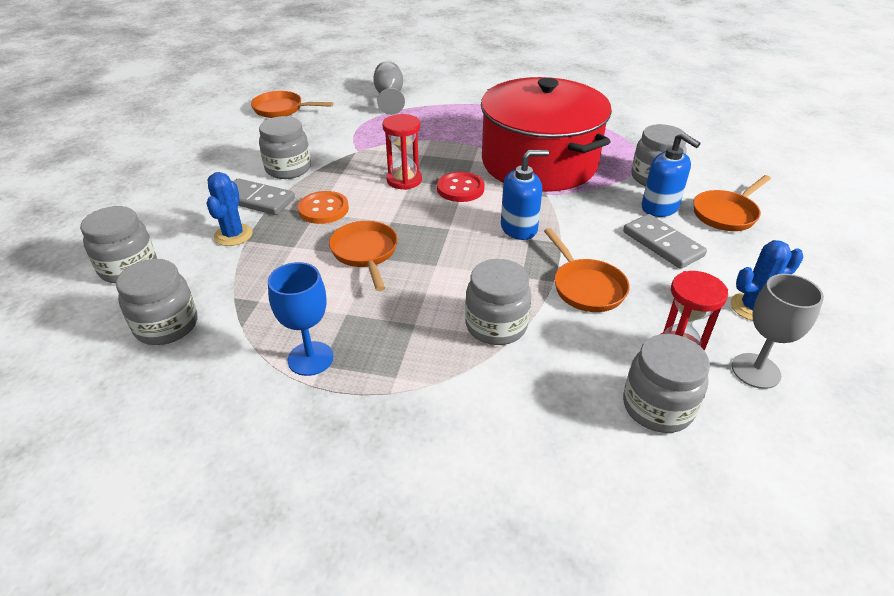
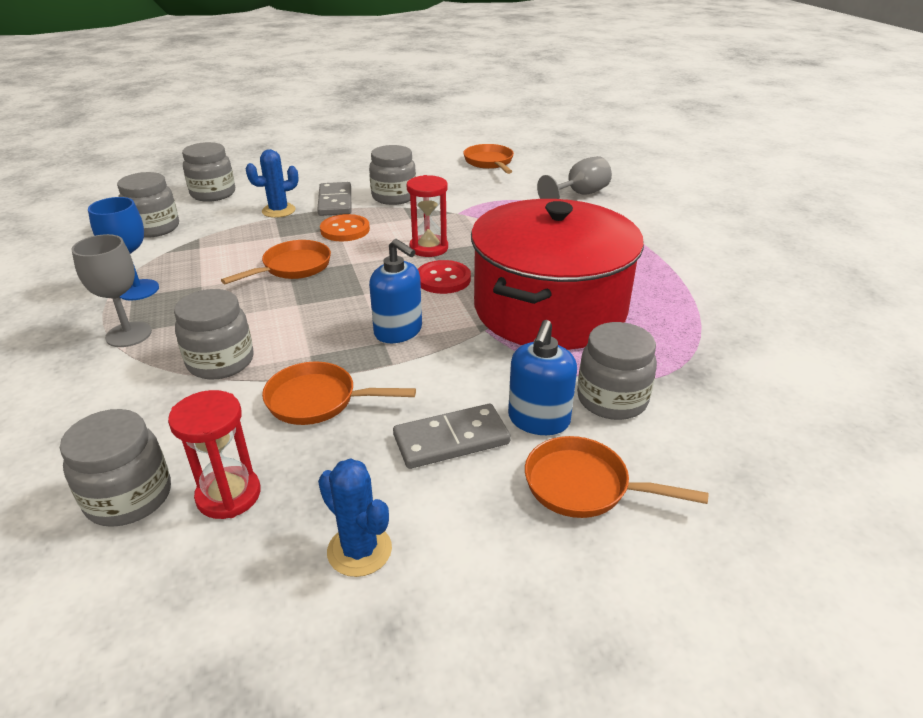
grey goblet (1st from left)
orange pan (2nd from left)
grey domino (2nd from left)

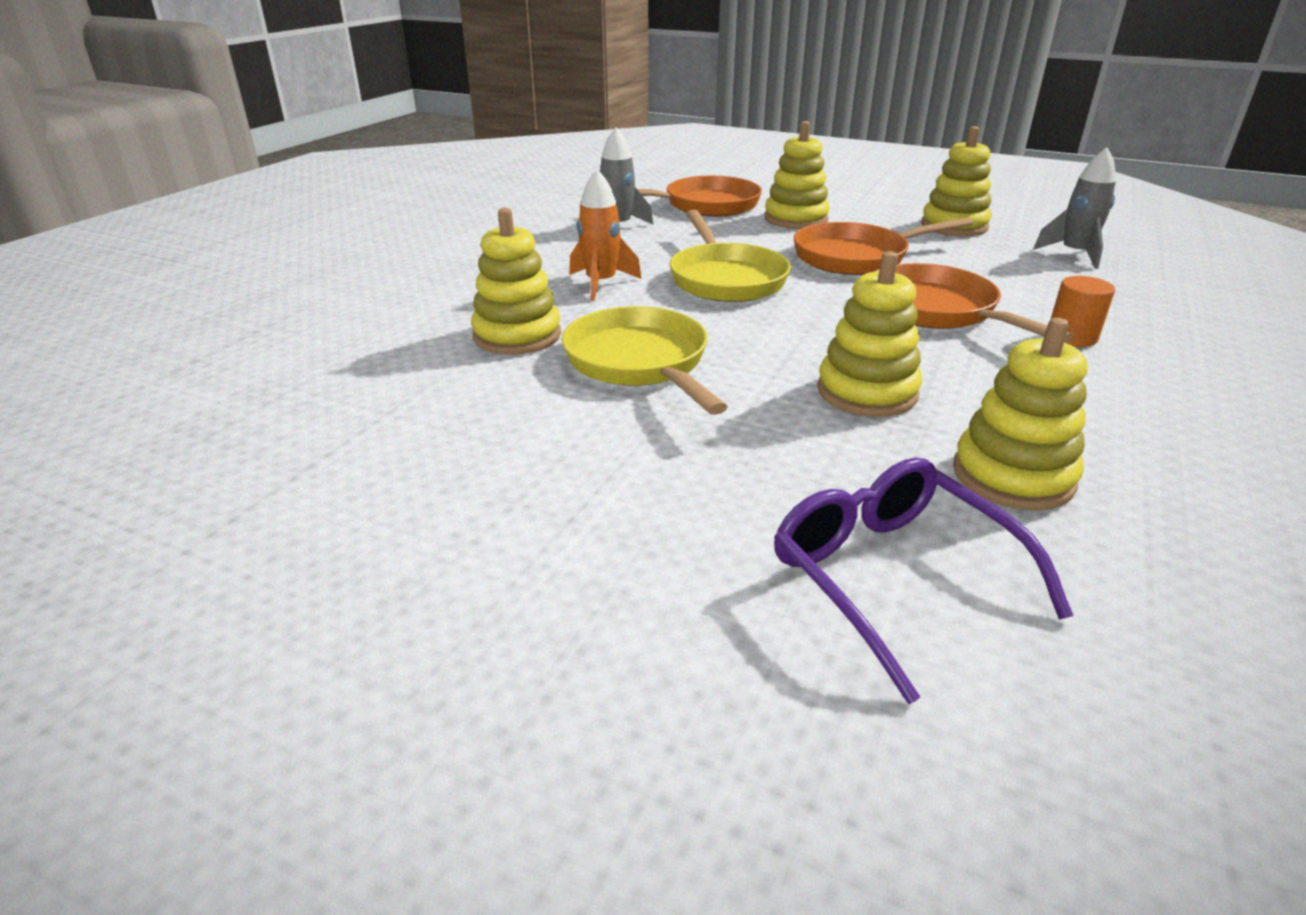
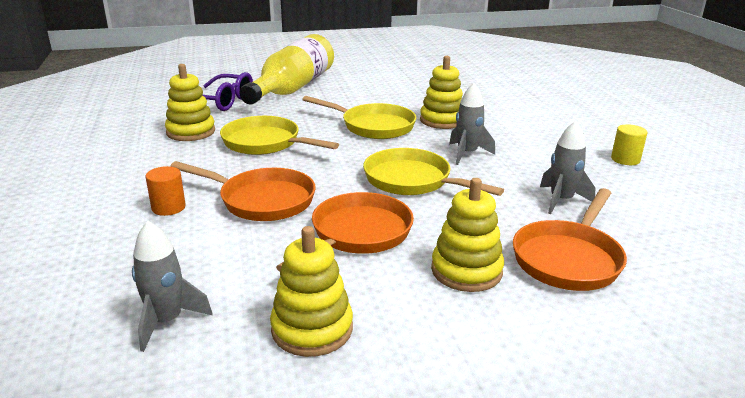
yellow pan (1st from left)
yellow bottle
grey rocket (2nd from left)
yellow cylinder

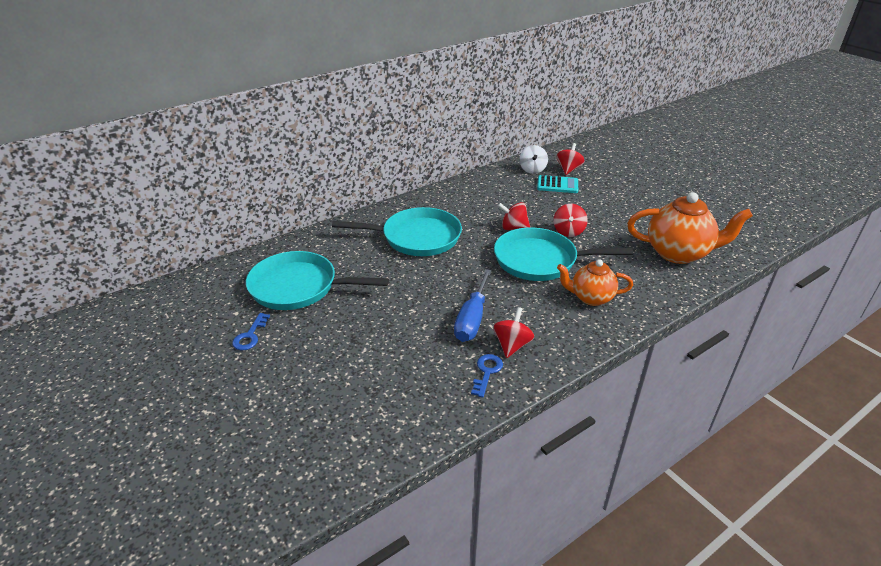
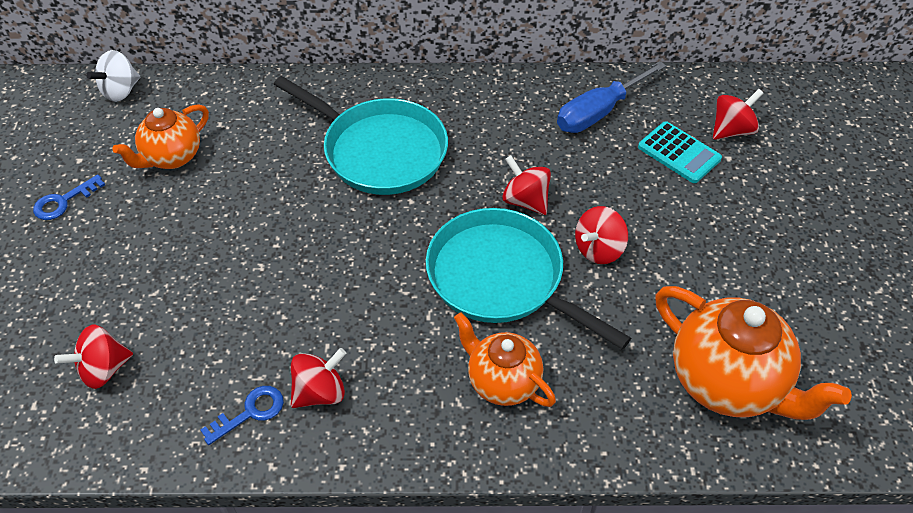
red spinning top (1st from left)
white spinning top
orange teapot (1st from left)
blue screwdriver

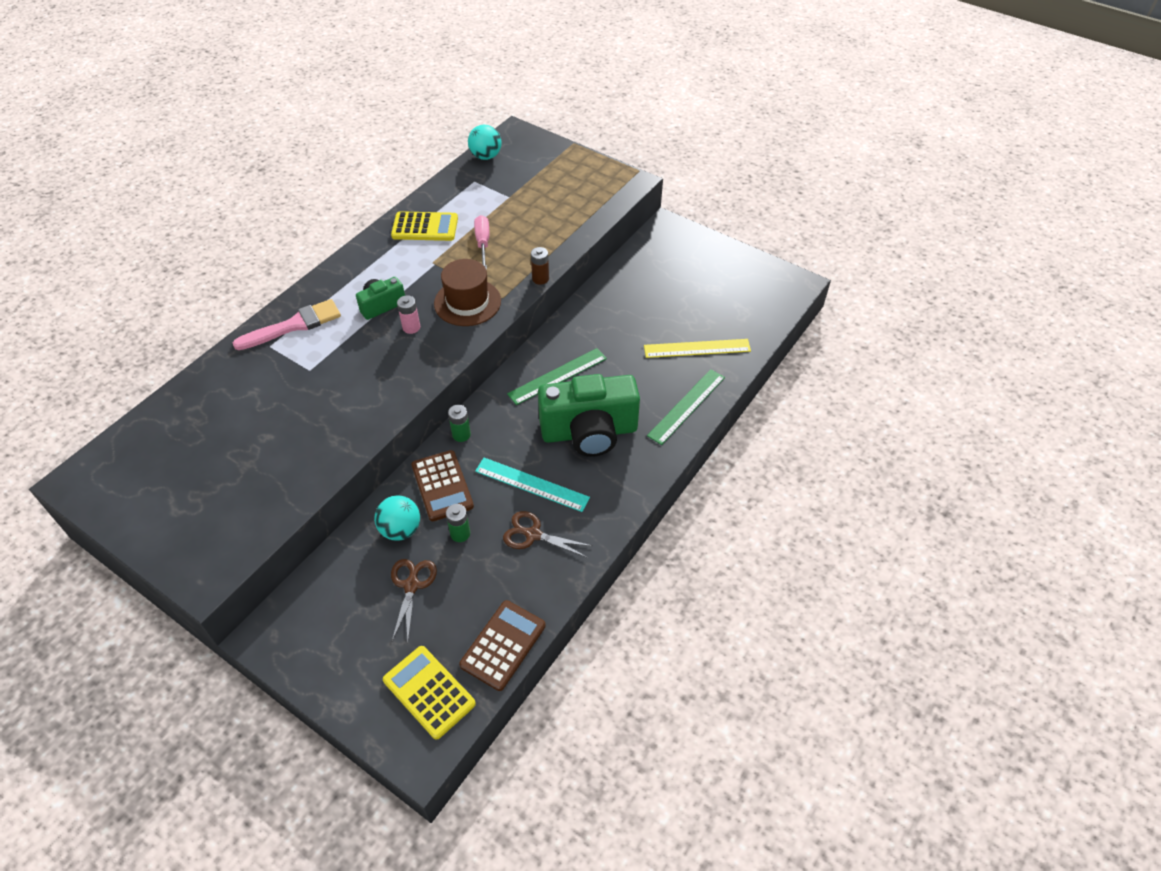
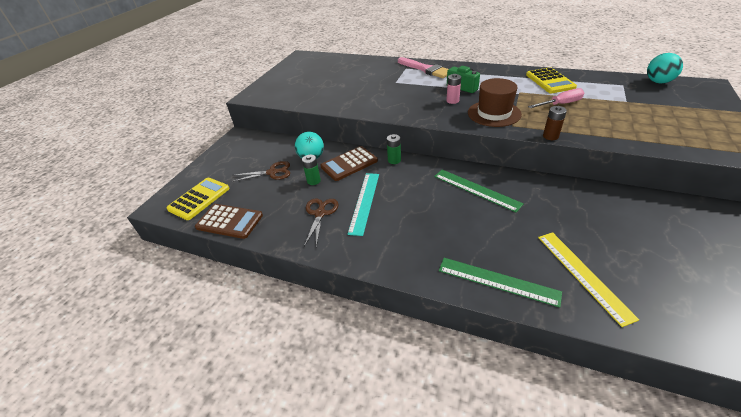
green camera (2nd from left in the first image)

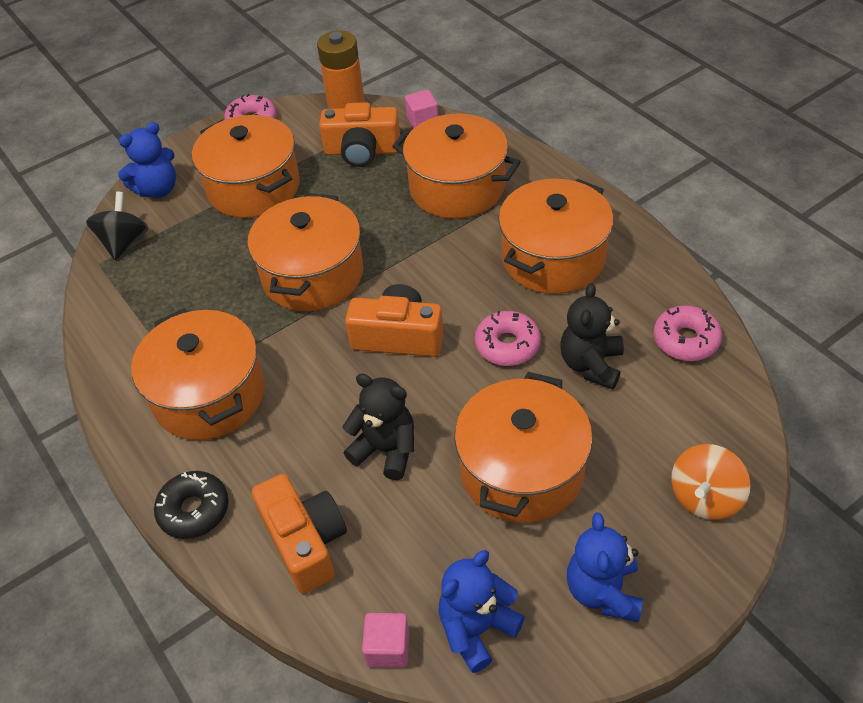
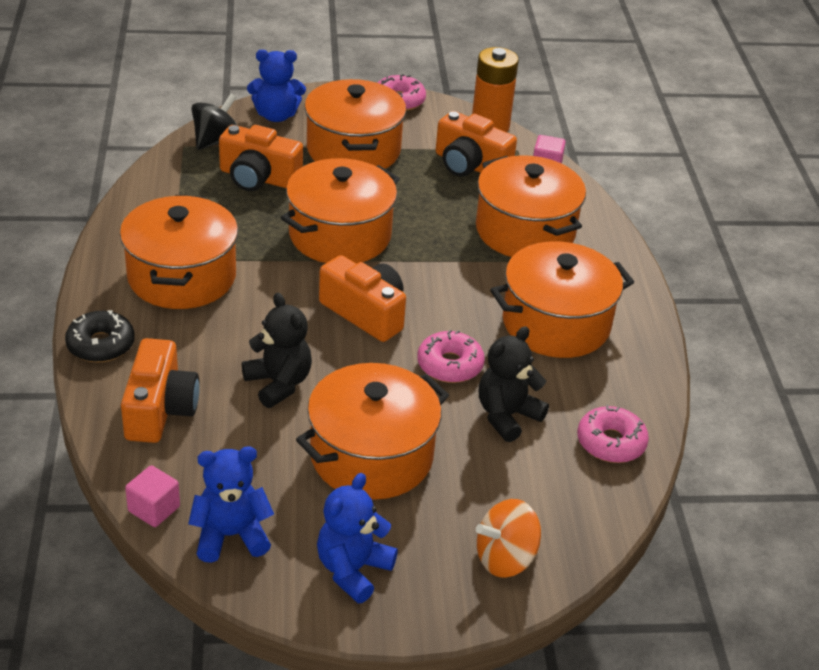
orange camera (2nd from left)

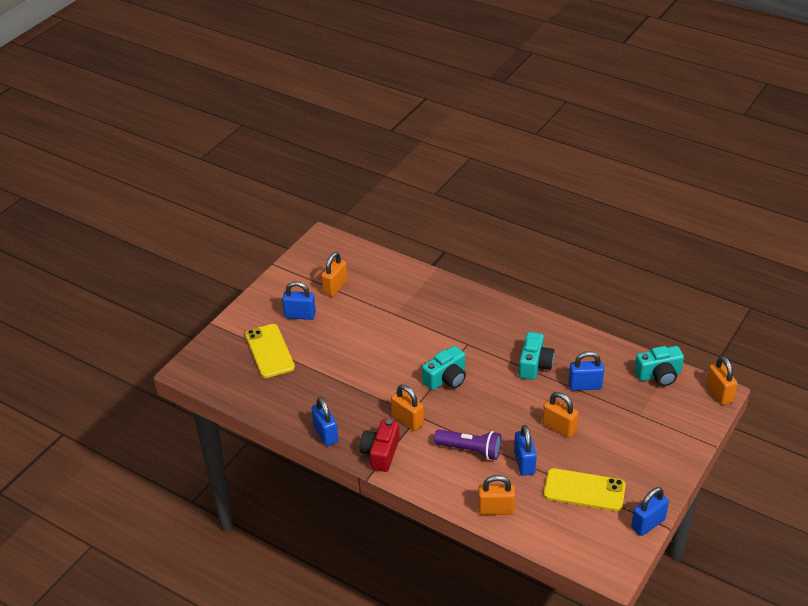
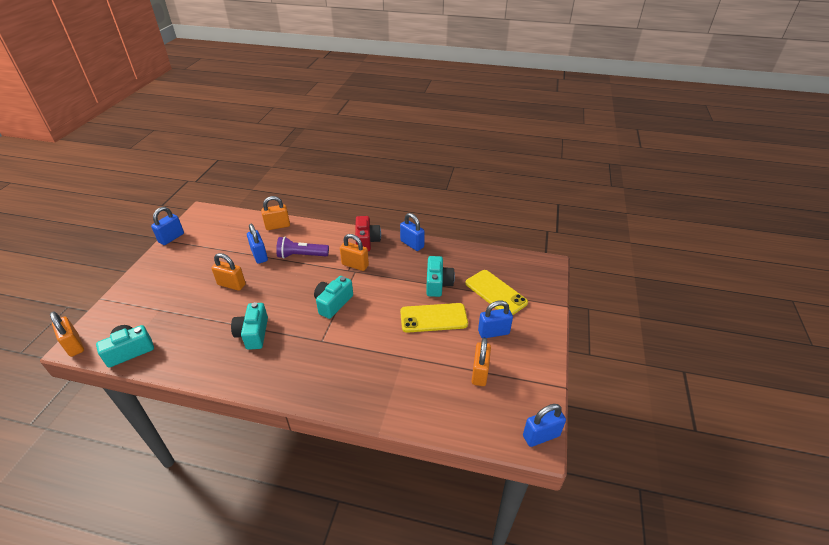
yellow phone (1st from left)
turquoise camera (4th from left)
blue padlock (5th from left)

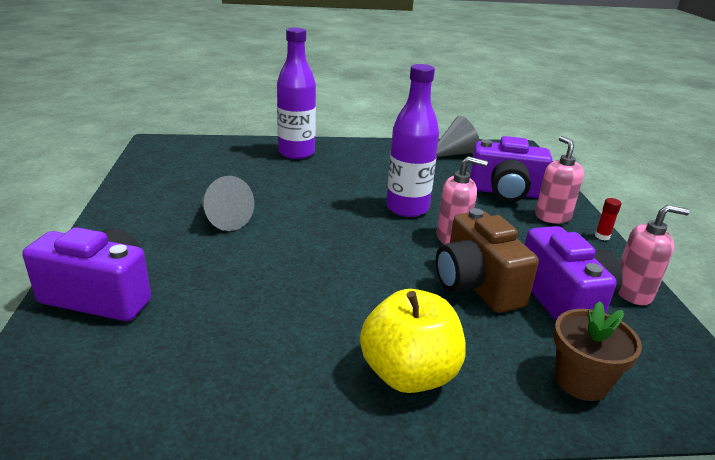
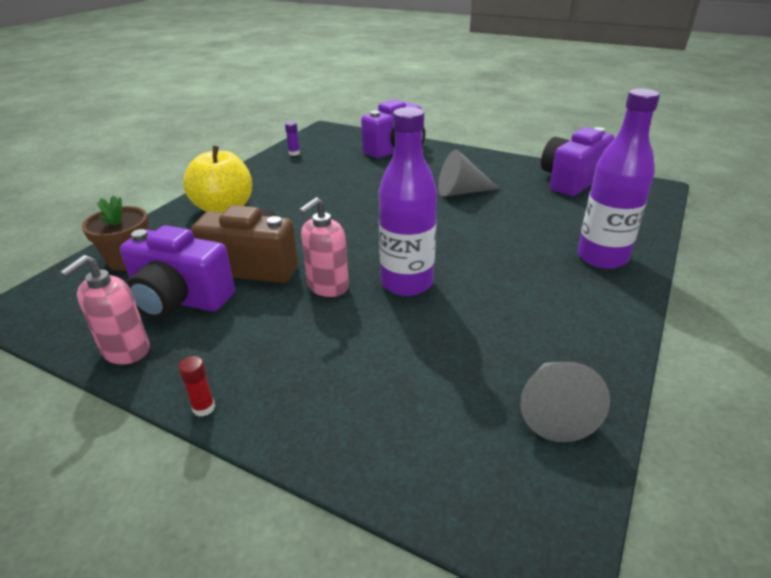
purple glue stick
purple camera (3rd from left)
pink soap dispenser (2nd from left in the first image)

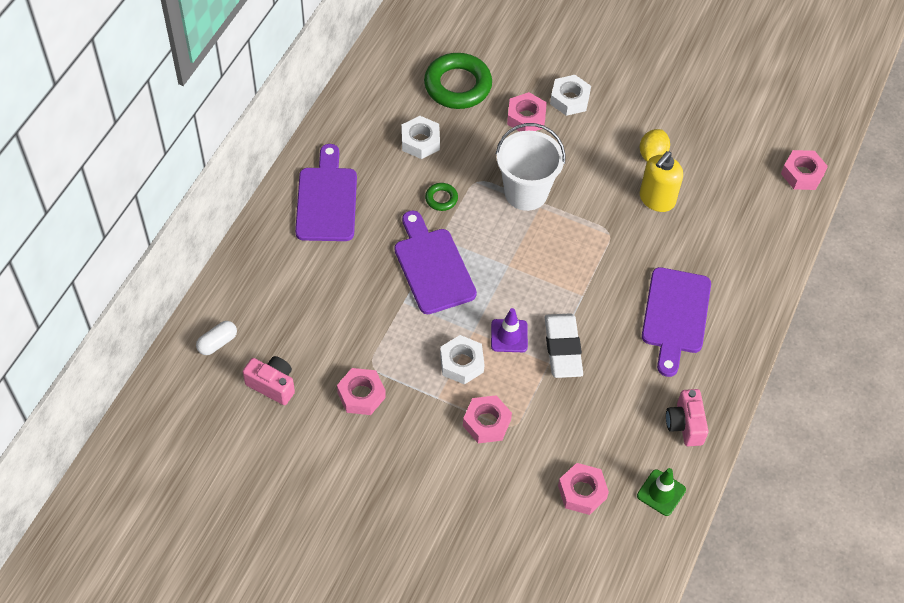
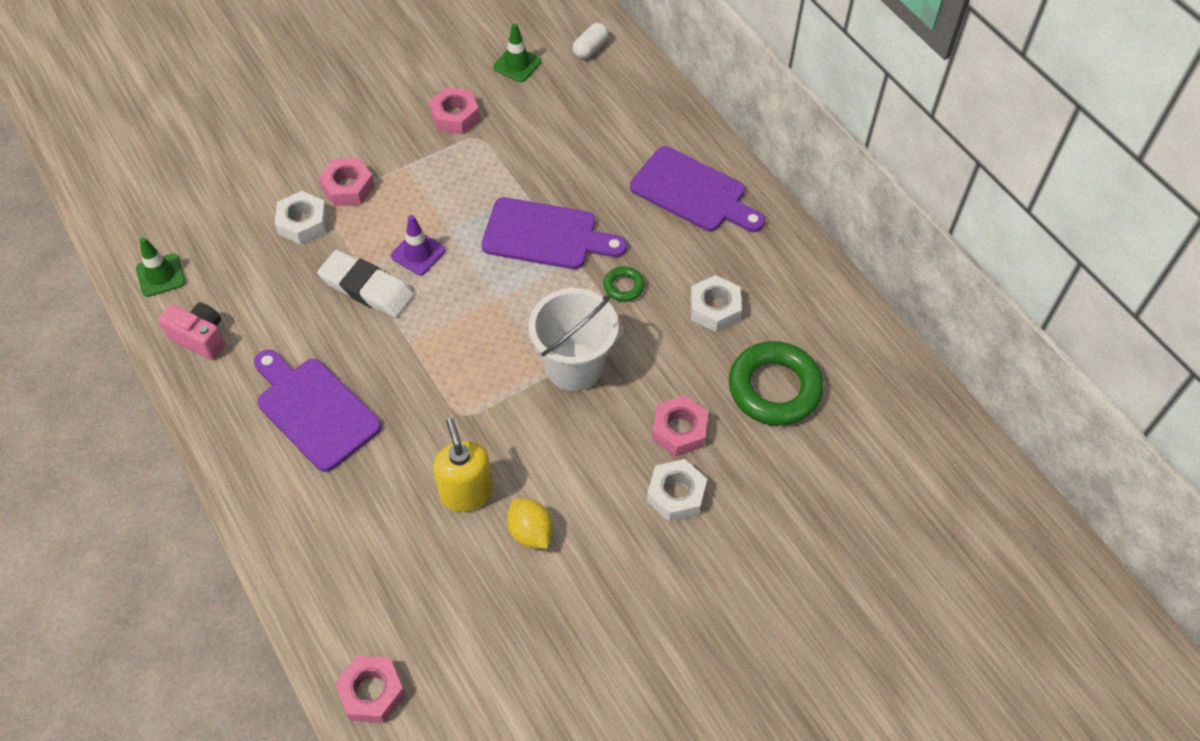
white nut (1st from left)
green traffic cone (2nd from left)
white capsule
pink nut (4th from left in the first image)

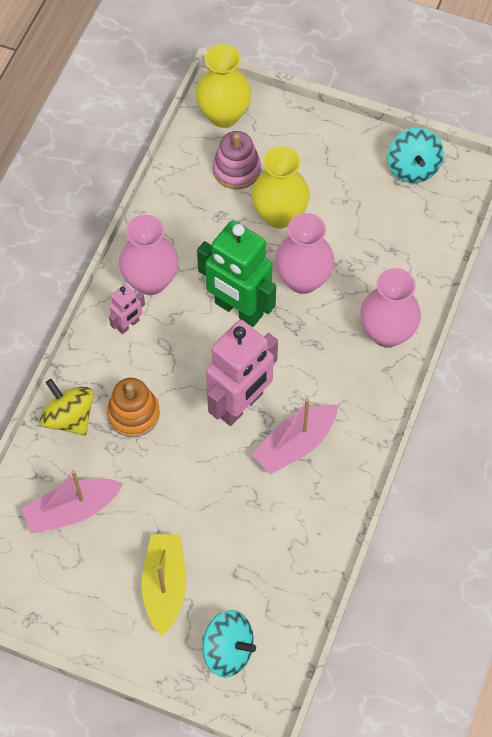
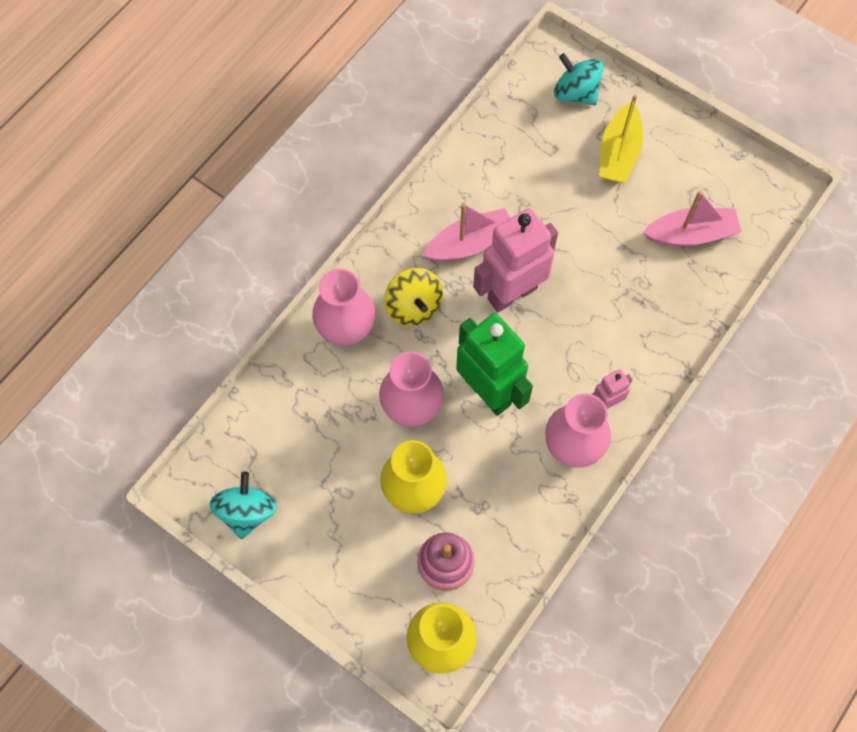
yellow spinning top
orange stacking toy

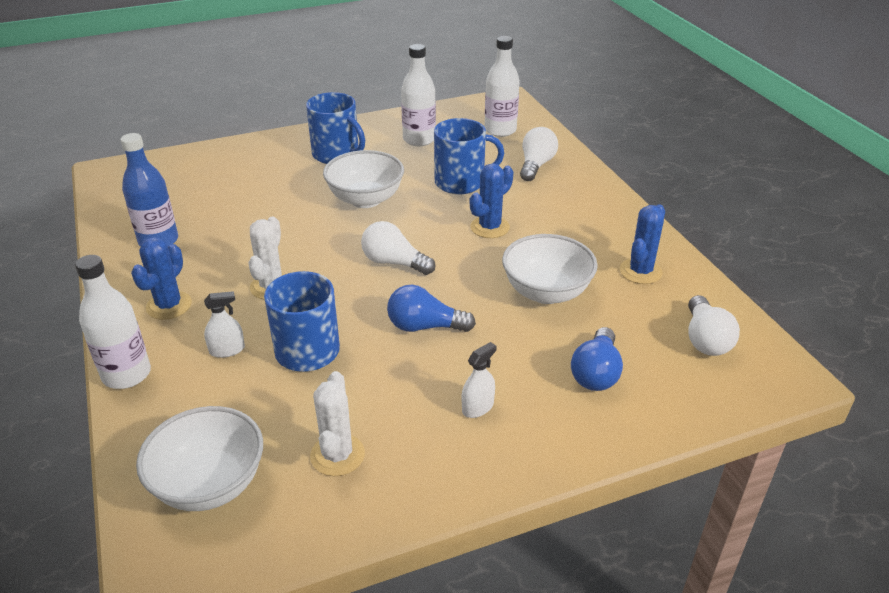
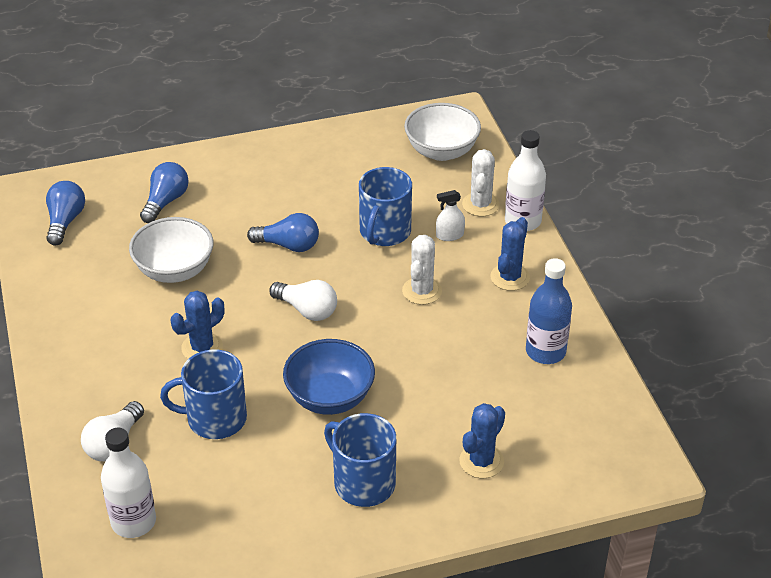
blue light bulb (1st from left)
blue bowl
blue cactus (2nd from left)
white cactus (2nd from left)
white bottle (2nd from left in the first image)
white spray bottle (2nd from left in the first image)

